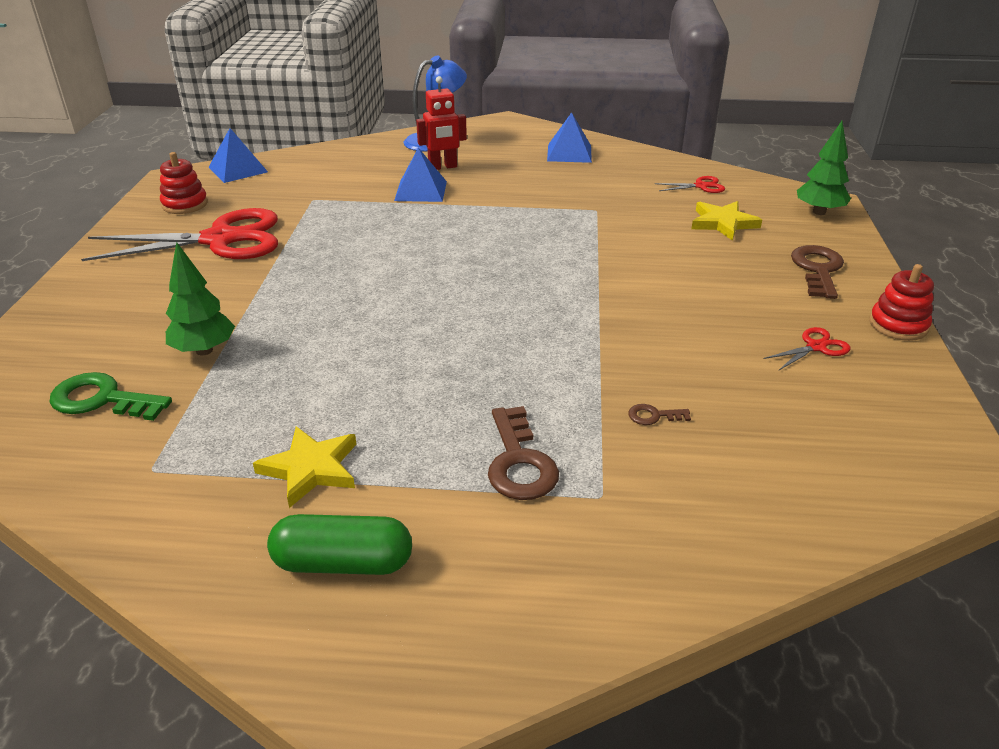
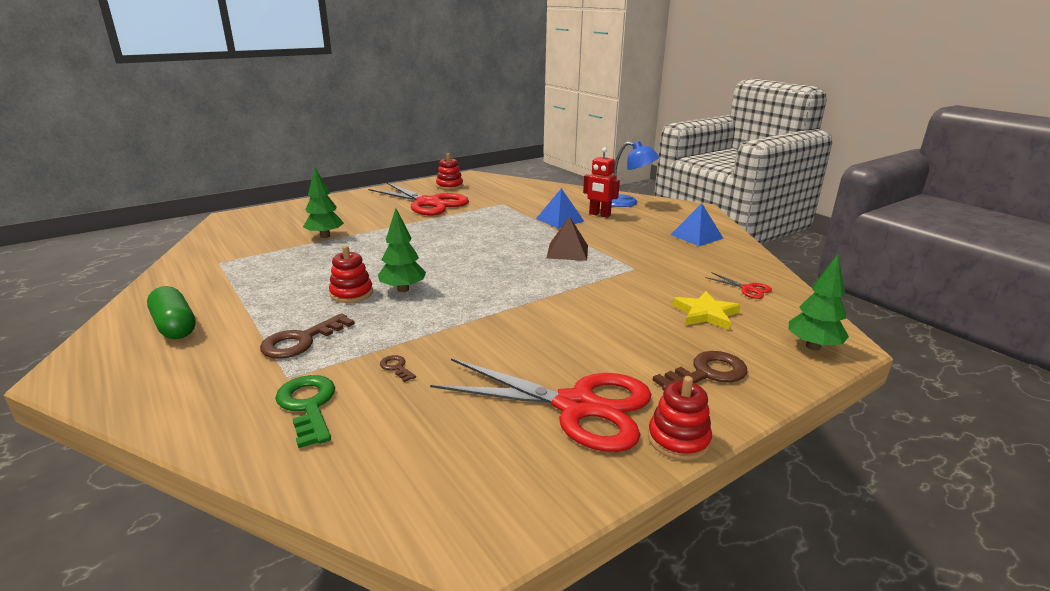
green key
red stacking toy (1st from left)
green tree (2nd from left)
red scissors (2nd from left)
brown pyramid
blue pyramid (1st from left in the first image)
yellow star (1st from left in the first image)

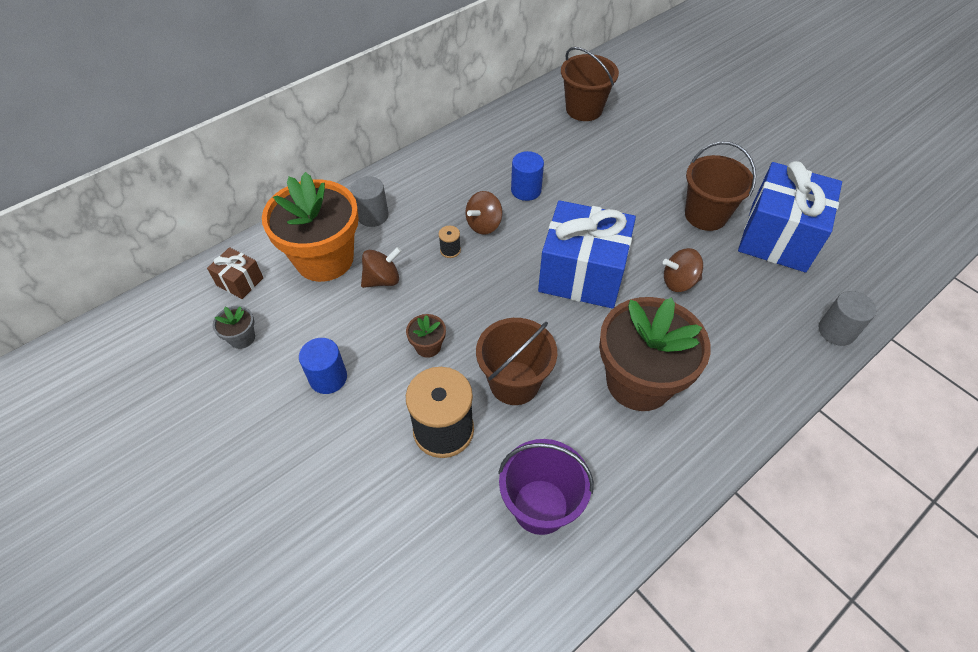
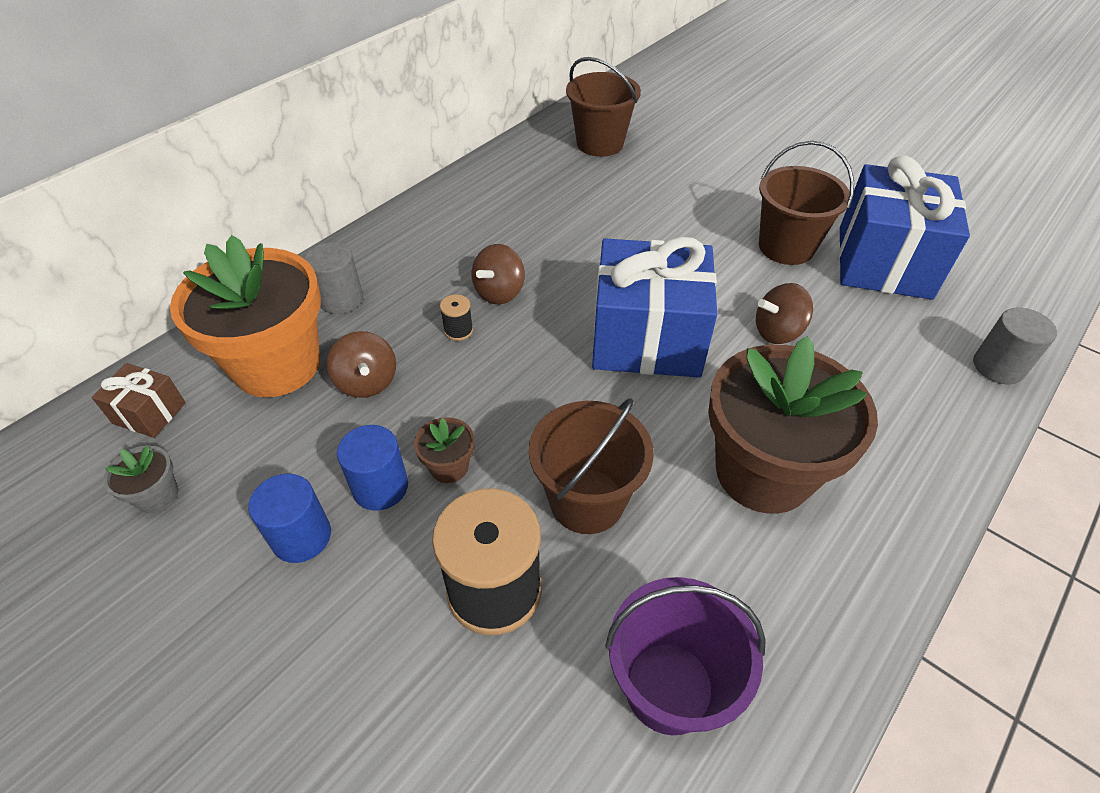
brown spinning top (1st from left)
blue cylinder (2nd from left)

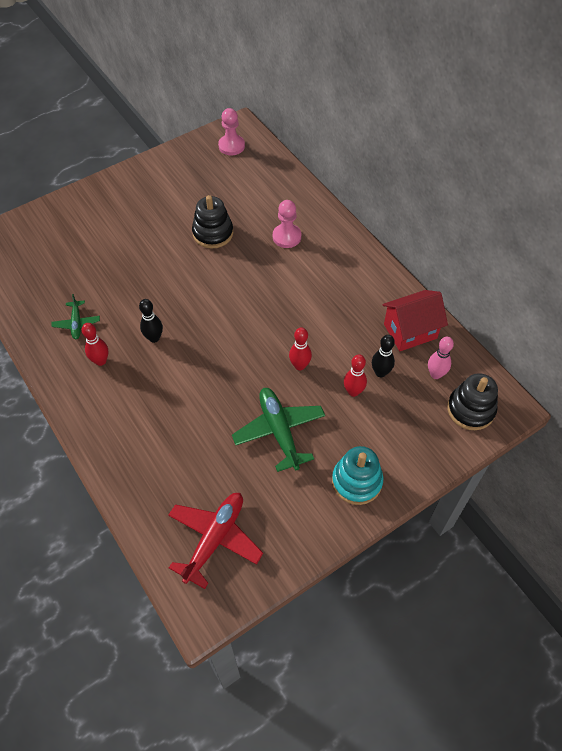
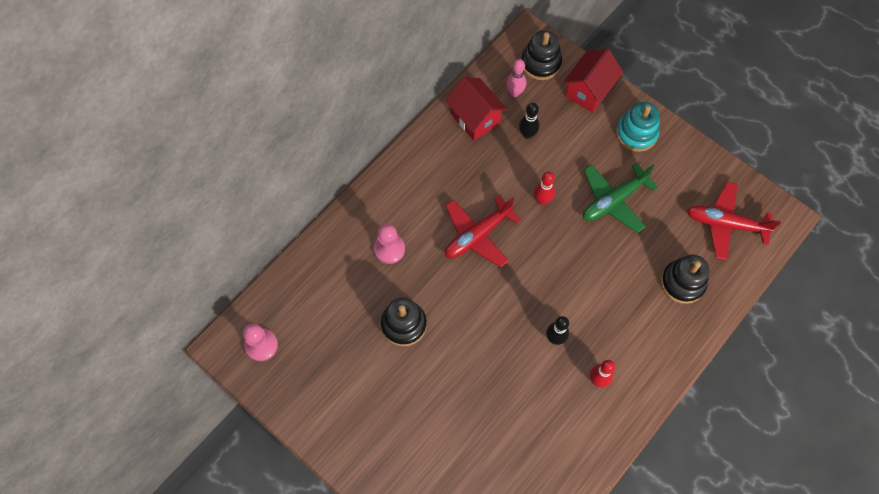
red plane (1st from left)
red house (2nd from left)
black stacking toy (3rd from left)
green plane (1st from left in the first image)
red bowling pin (3rd from left in the first image)

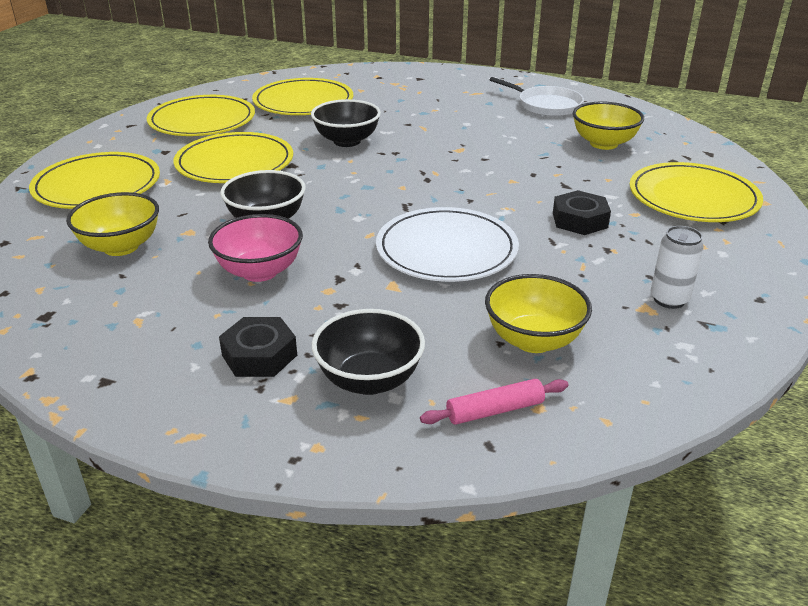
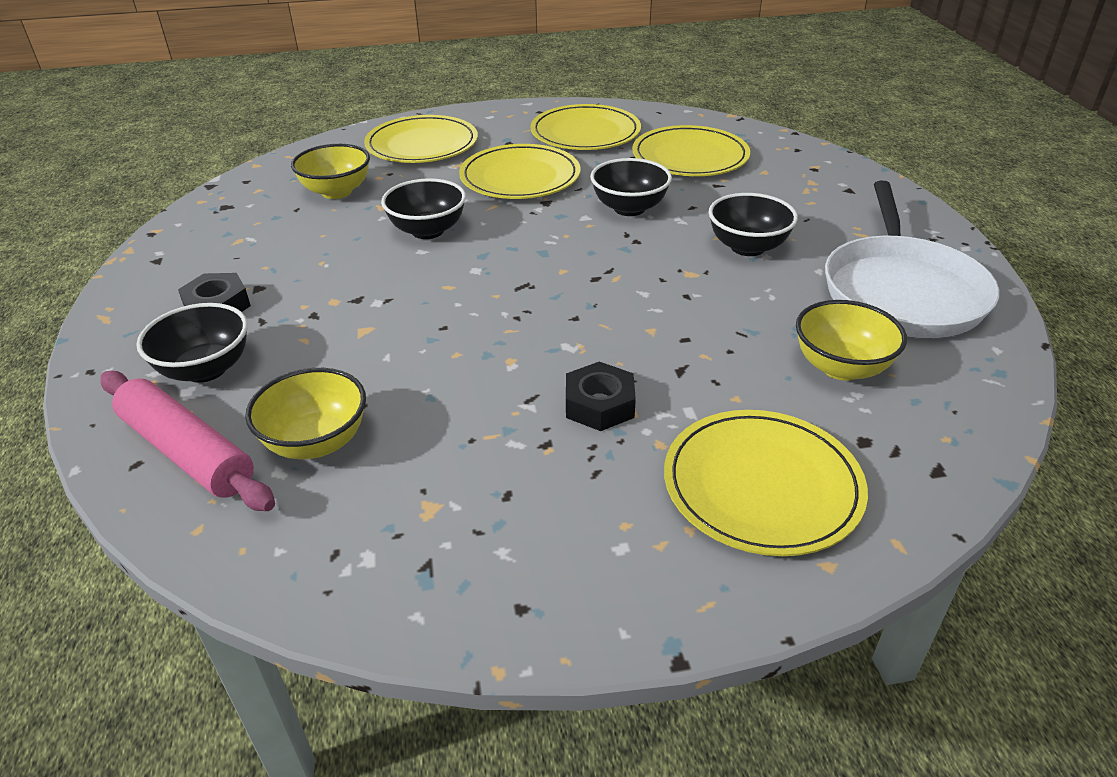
pink rolling pin
black bowl (4th from left)
white pan
pink bowl
white plate
white can

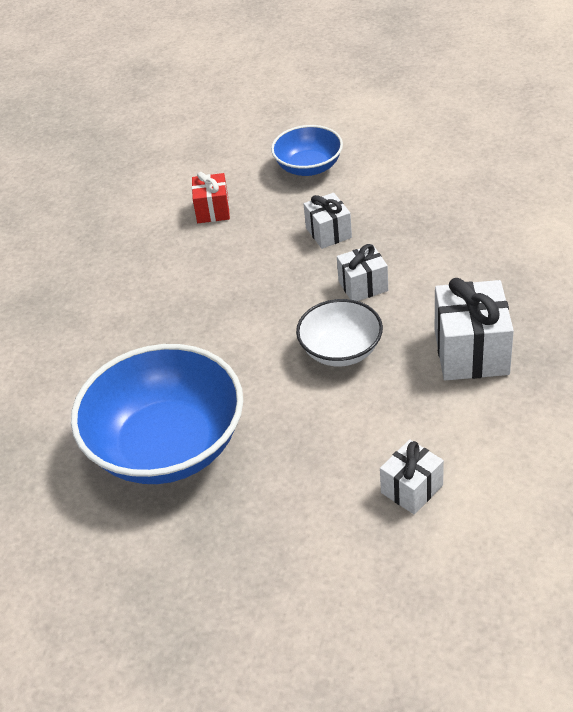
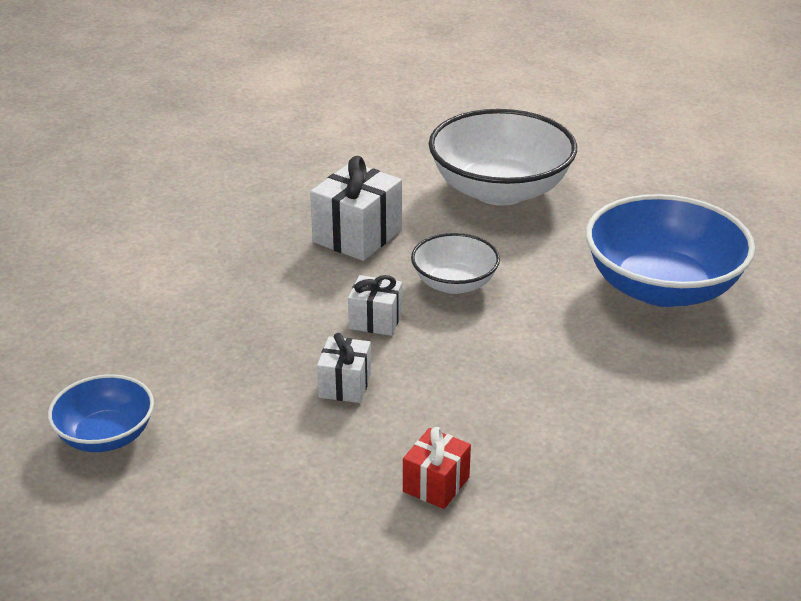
blue bowl (1st from left)
white bowl (2nd from left)

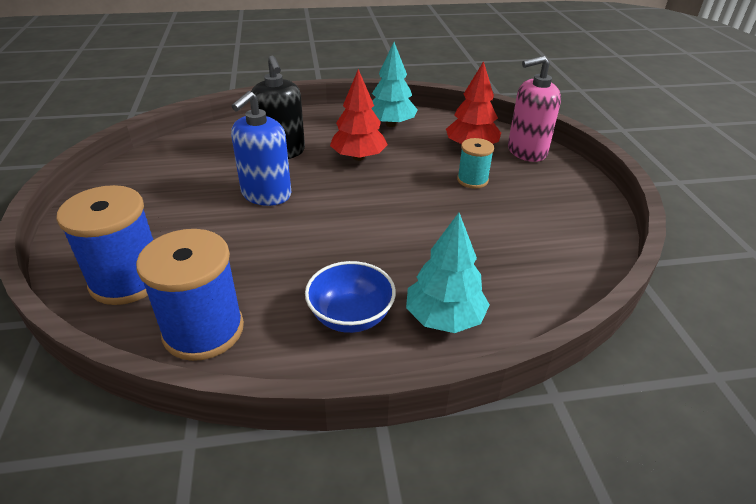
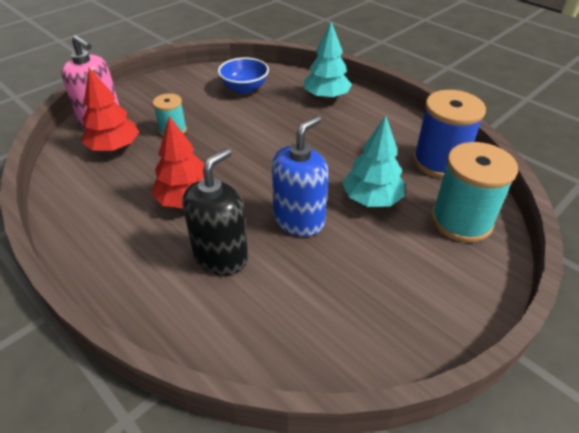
blue bowl
blue soap dispenser
turquoise tree (2nd from left)
turquoise spool (2nd from left)

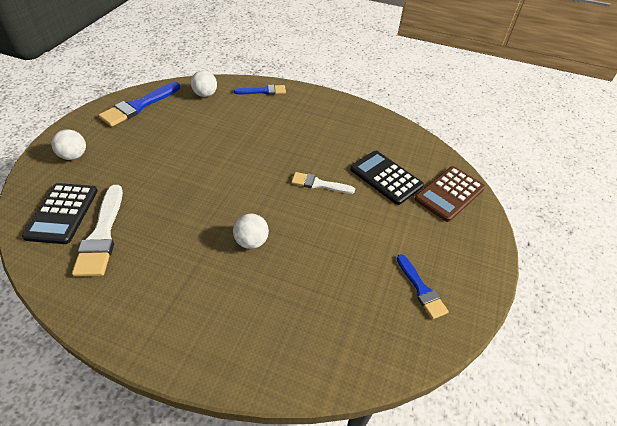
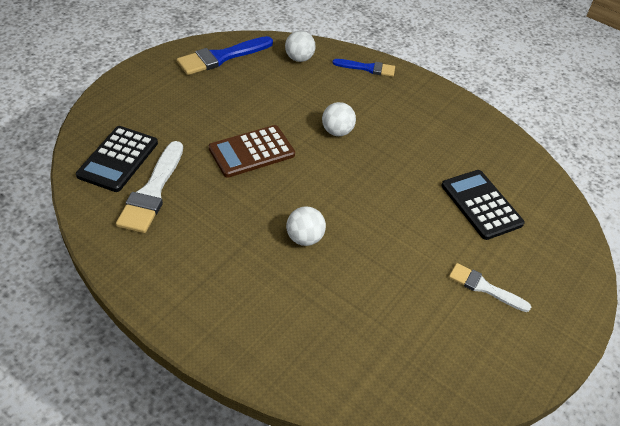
brown calculator
white ball (3rd from left)
white brush (2nd from left)
blue brush (3rd from left in the first image)

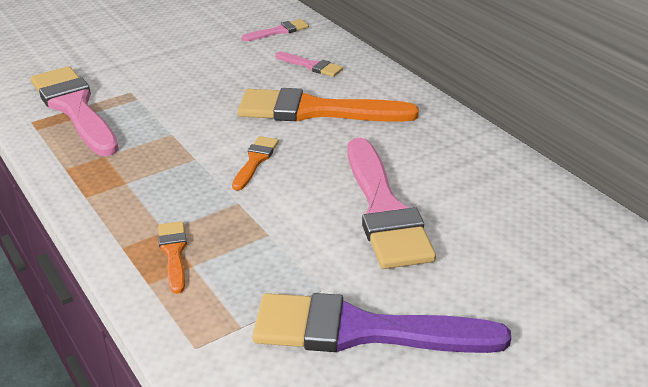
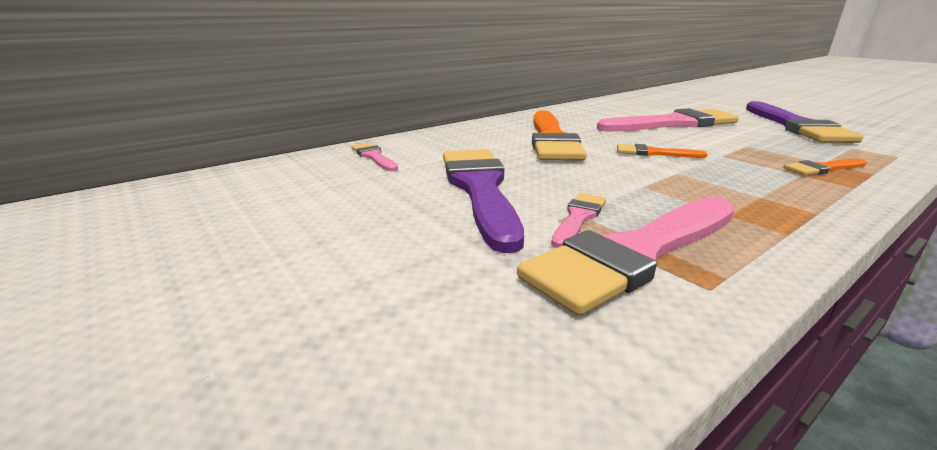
purple brush (1st from left)
pink brush (2nd from left)

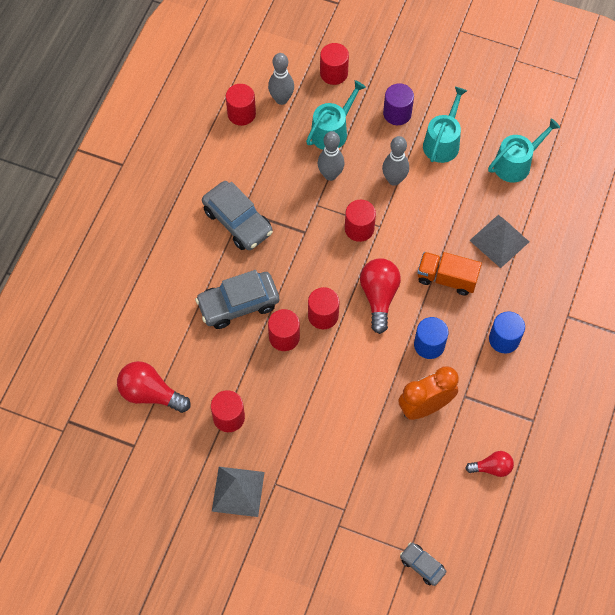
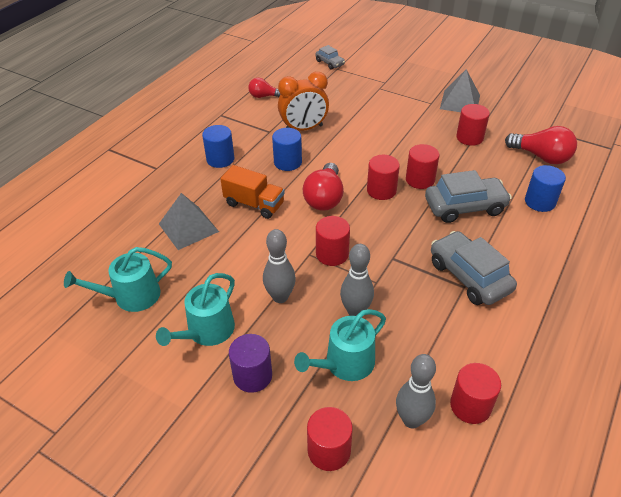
blue cylinder (3rd from left)

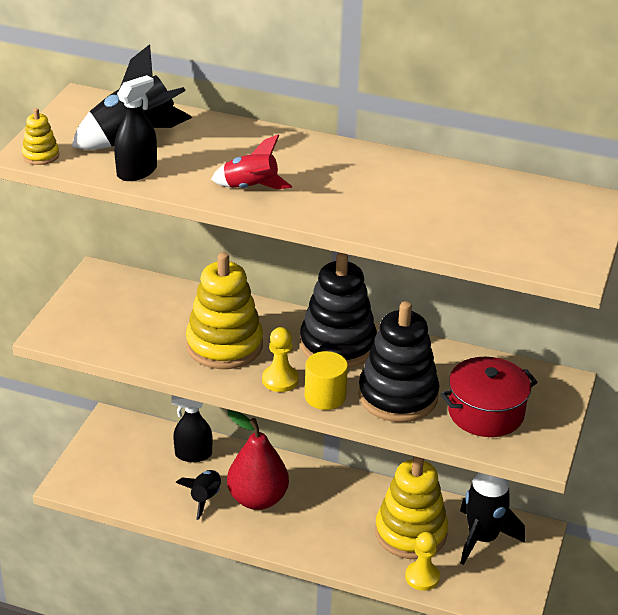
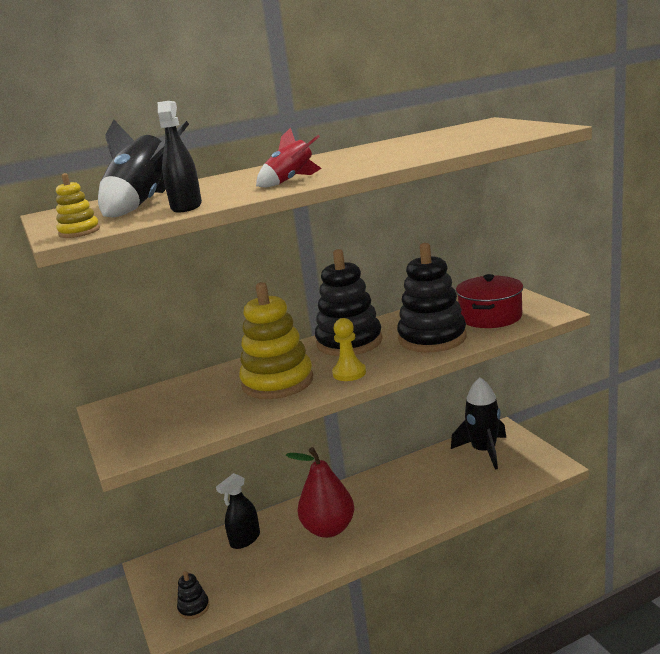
black stacking toy (1st from left)
black rocket (2nd from left in the first image)
yellow cylinder
yellow stacking toy (3rd from left in the first image)
yellow pawn (2nd from left in the first image)

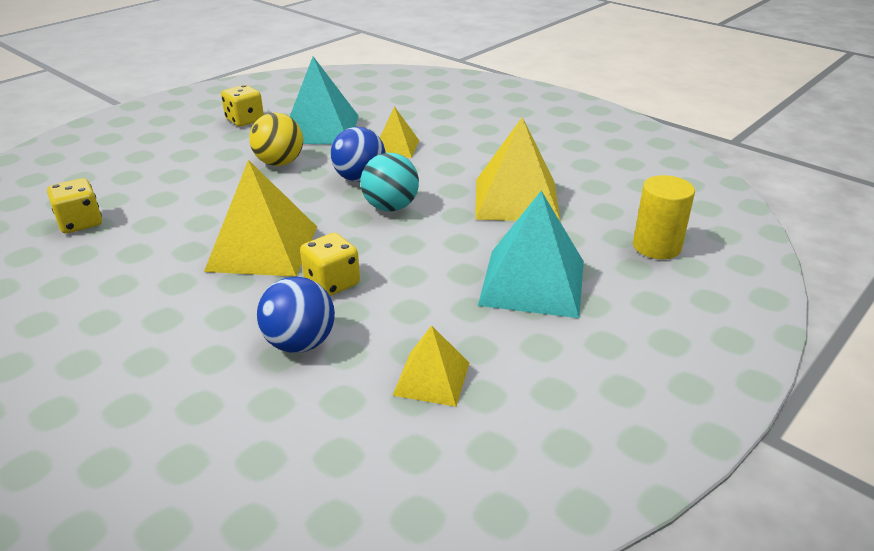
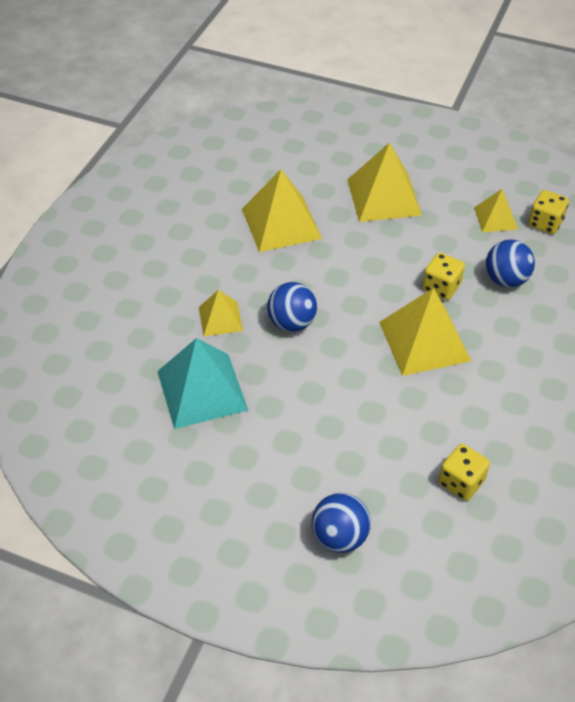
blue ball (2nd from left)
yellow pyramid (3rd from left)
yellow dice (3rd from left)
yellow ball
turquoise ball
yellow cylinder

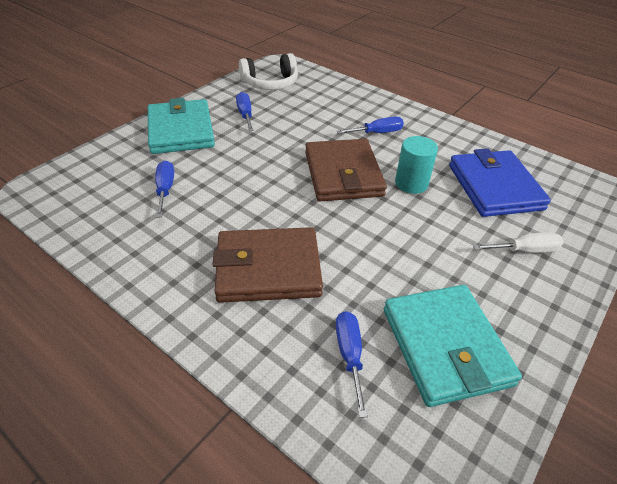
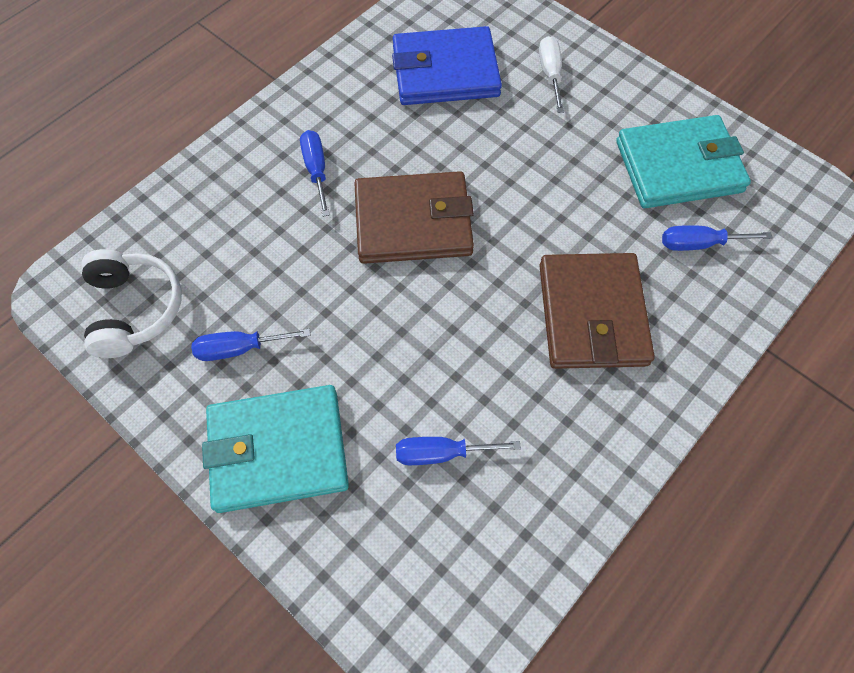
turquoise cylinder

